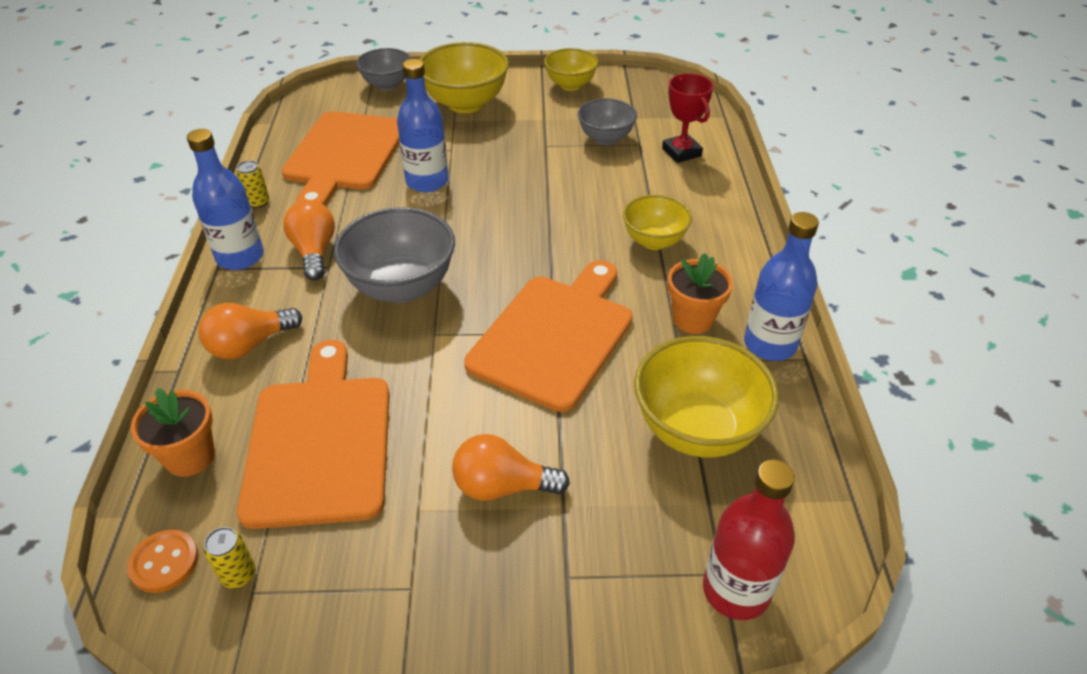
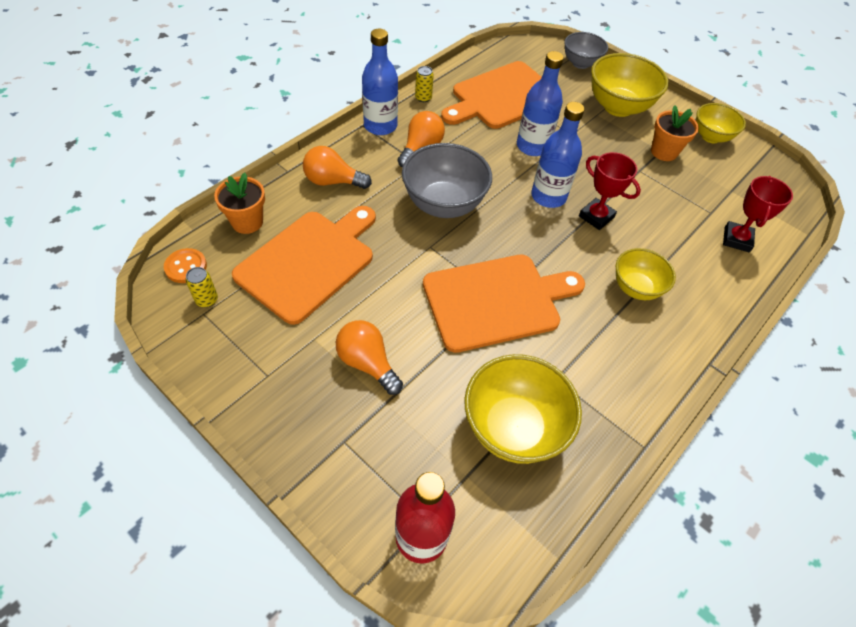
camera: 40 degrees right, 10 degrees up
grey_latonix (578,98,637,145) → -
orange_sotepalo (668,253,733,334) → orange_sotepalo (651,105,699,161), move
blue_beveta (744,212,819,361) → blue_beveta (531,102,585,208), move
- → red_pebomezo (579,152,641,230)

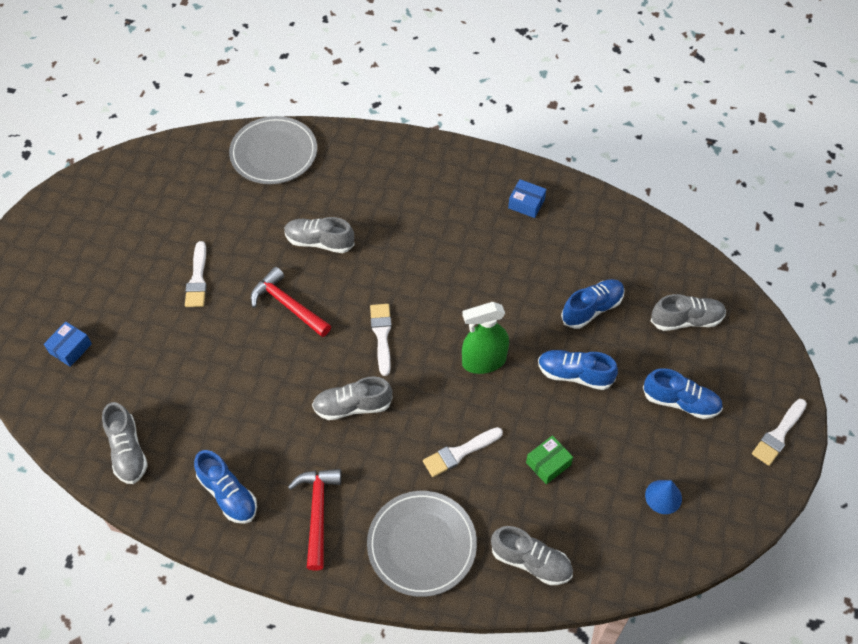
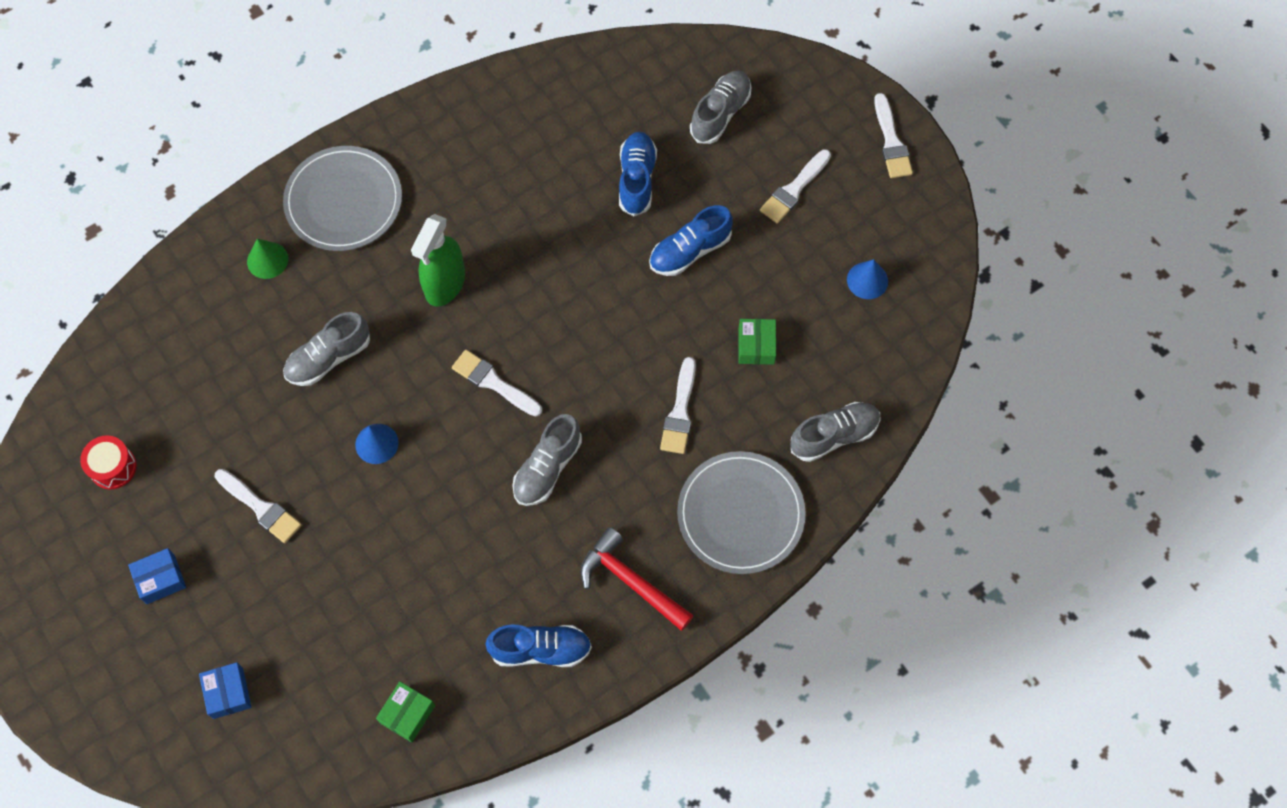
camera: 50 degrees left, 10 degrees up
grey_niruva (102,402,148,484) → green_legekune (376,682,435,742)
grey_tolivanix (229,116,317,184) → grey_tolivanix (283,146,402,251), move
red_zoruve (250,267,331,337) → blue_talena (355,424,399,464)
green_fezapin (462,302,509,374) → green_fezapin (411,214,465,307), move
blue_legekune (508,179,546,218) → blue_legekune (128,548,186,604), move
blue_niruva (643,368,723,419) → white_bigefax (760,149,831,224)
- → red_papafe (80,435,137,489)
- → green_talena (247,239,288,279)

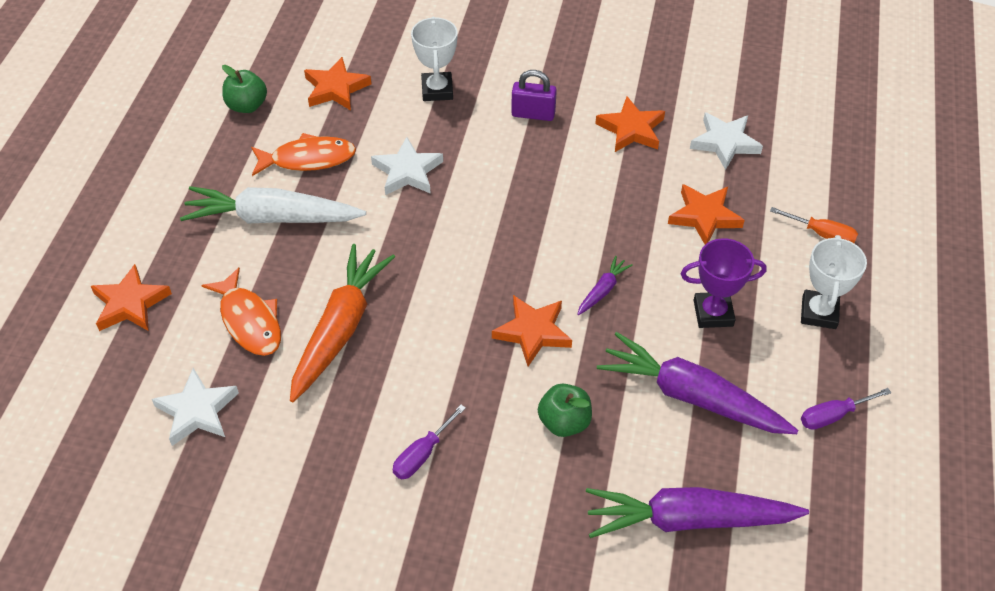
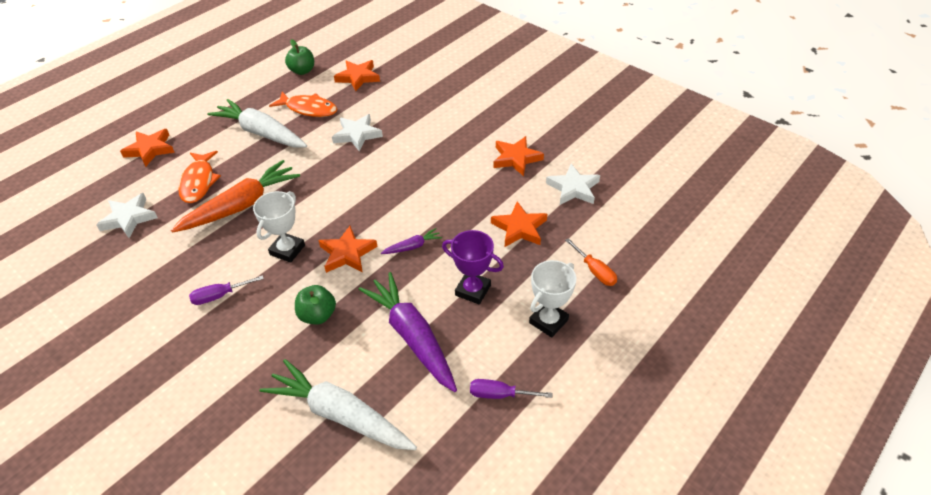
camera: 30 degrees right, 5 degrees down
white_pebomezo (411,17,458,101) → white_pebomezo (253,191,305,263), move
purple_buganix (511,70,557,121) → -
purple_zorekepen (586,487,809,538) → white_zorekepen (259,359,417,450)

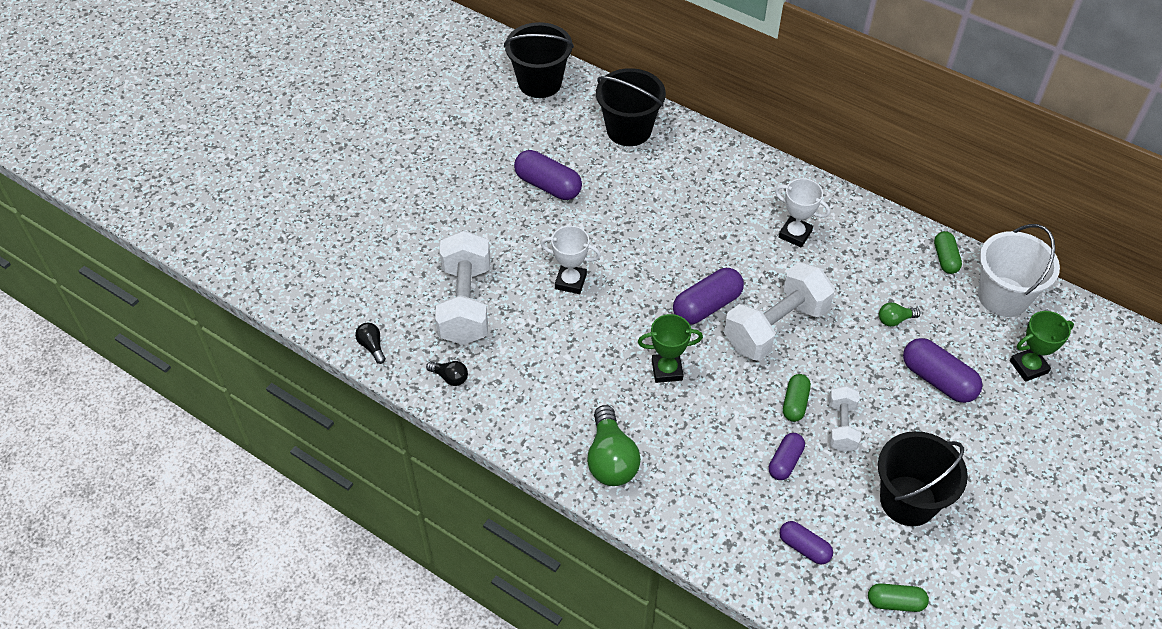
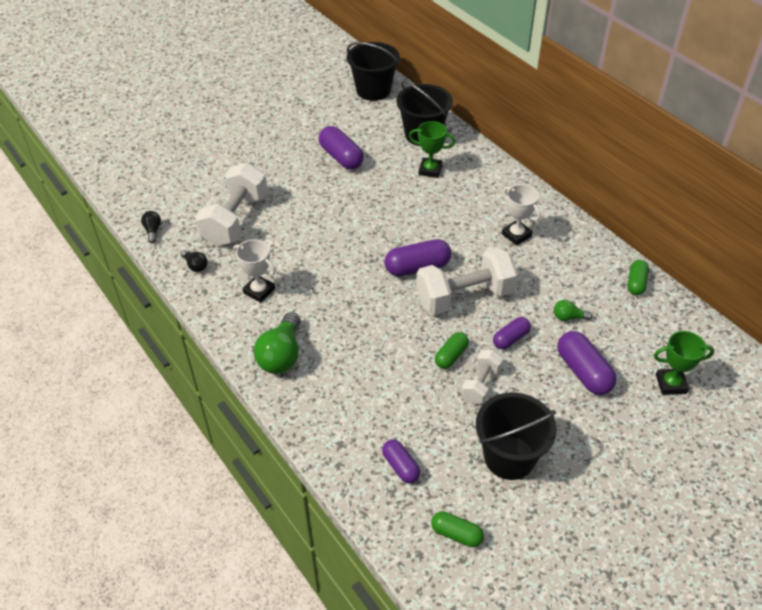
camera: 20 degrees right, 5 degrees down
white_pebomezo (540,226,601,294) → white_pebomezo (233,239,276,303), move
green_pebomezo (638,314,703,383) → green_pebomezo (409,121,455,178), move
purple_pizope (769,433,805,480) → purple_pizope (493,317,531,349), move
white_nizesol (978,224,1060,317) → -

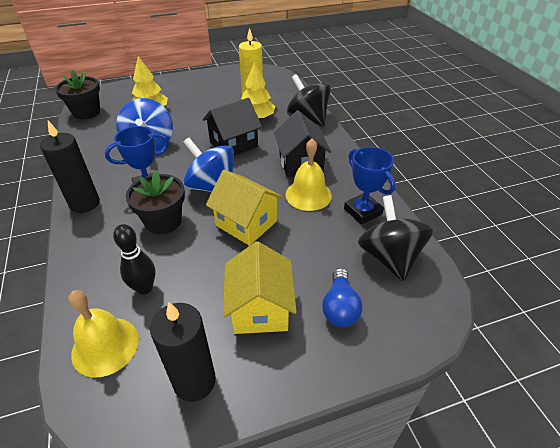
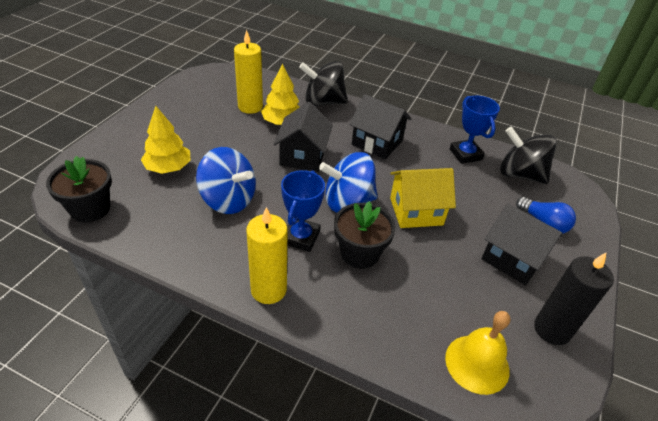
camera: 50 degrees left, 0 degrees up
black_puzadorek (40,121,100,213) → yellow_puzadorek (246,207,288,304)
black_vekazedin (113,224,156,295) → -
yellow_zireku (223,242,297,334) → black_zireku (481,203,562,285)
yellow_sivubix (286,138,332,211) → -
blue_pebomezo (344,147,395,225) → blue_pebomezo (450,95,500,164), 60 degrees clockwise

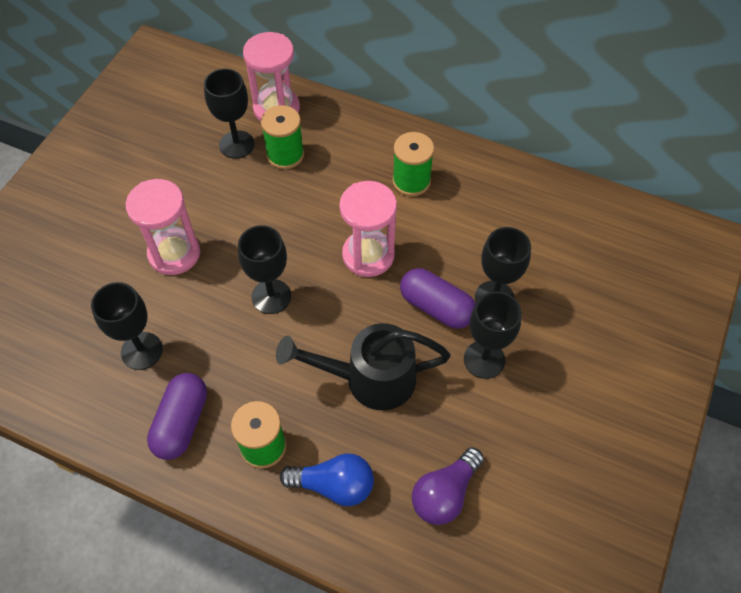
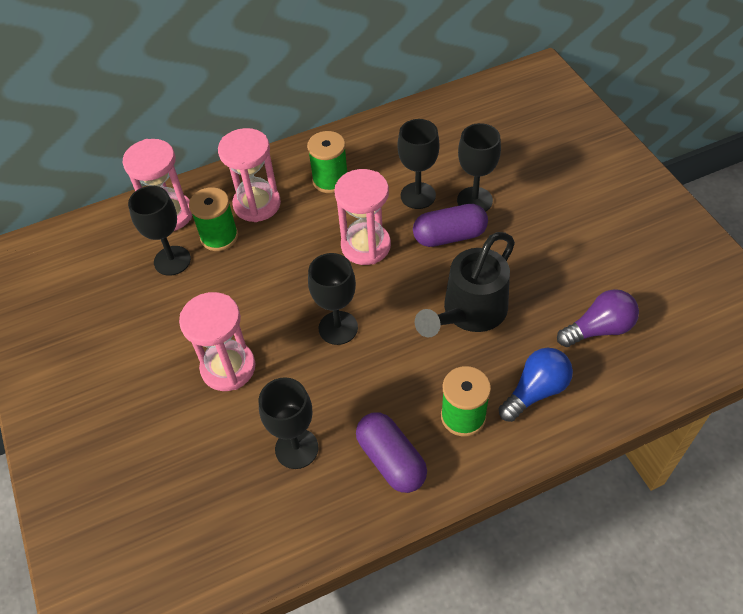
camera: 45 degrees left, 5 degrees down
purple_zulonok (412,447,484,525) → purple_zulonok (557,289,639,347), 105 degrees counterclockwise
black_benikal (464,291,522,379) → black_benikal (397,119,440,209), move
- → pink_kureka (218,128,281,222)

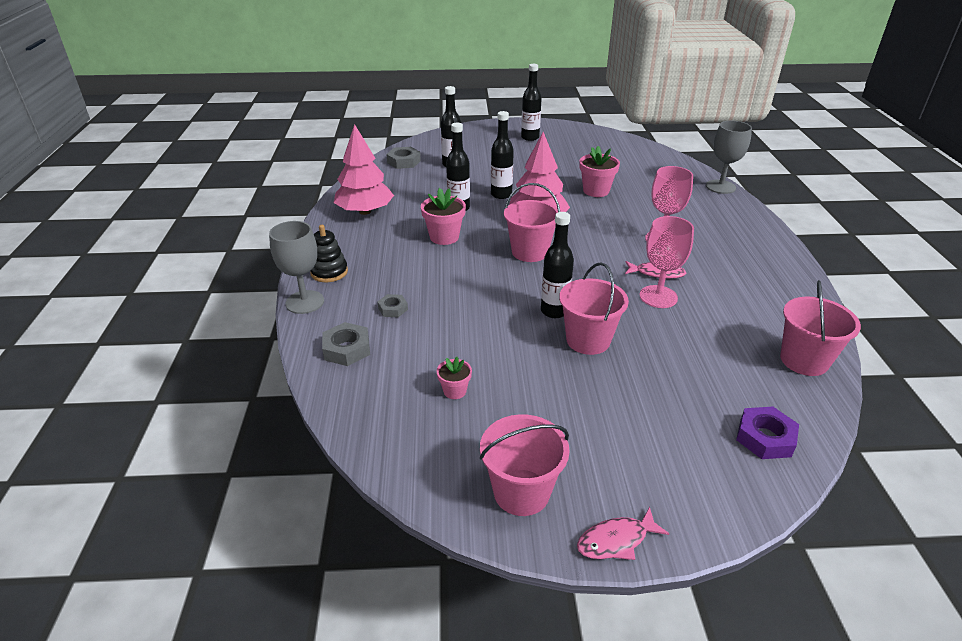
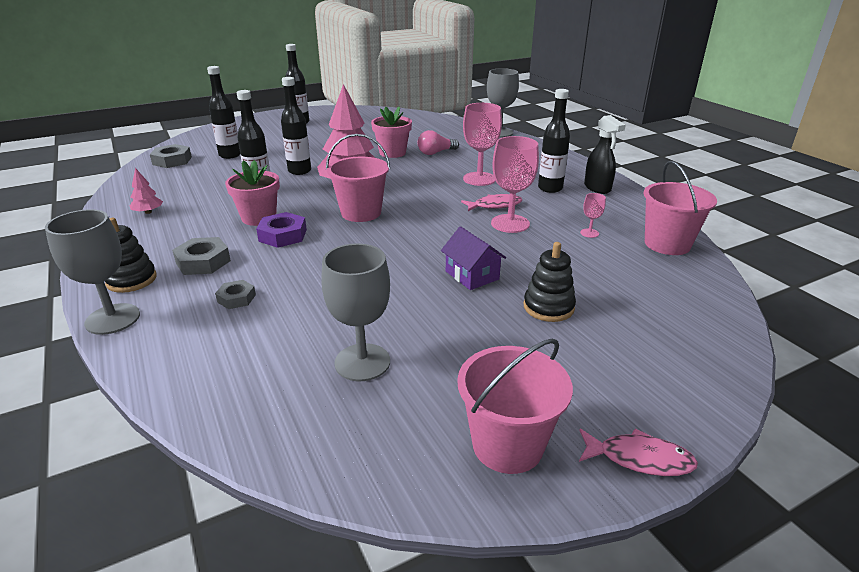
camera: 25 degrees left, 5 degrees down
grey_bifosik (322,322,370,366) → grey_bifosik (172,237,231,275), move
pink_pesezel (334,124,394,215) → pink_pesezel (130,168,163,214), x0.44
pink_sotepalo (437,357,472,399) → grey_benikal (321,244,390,381)
black_beveta (541,212,574,318) → black_beveta (538,89,570,193), move
pink_nizesol (559,262,629,355) → purple_zireku (441,226,506,290)
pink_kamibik (577,507,669,560) → pink_kamibik (579,428,698,476), 120 degrees counterclockwise
purple_bifosik (736,407,799,459) → purple_bifosik (256,212,307,248), move
- → pink_zulonok (418,130,459,155)
- → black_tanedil (524,242,576,322)
- → pink_benikal (580,193,606,238)
- → black_fezapin (584,115,626,194)

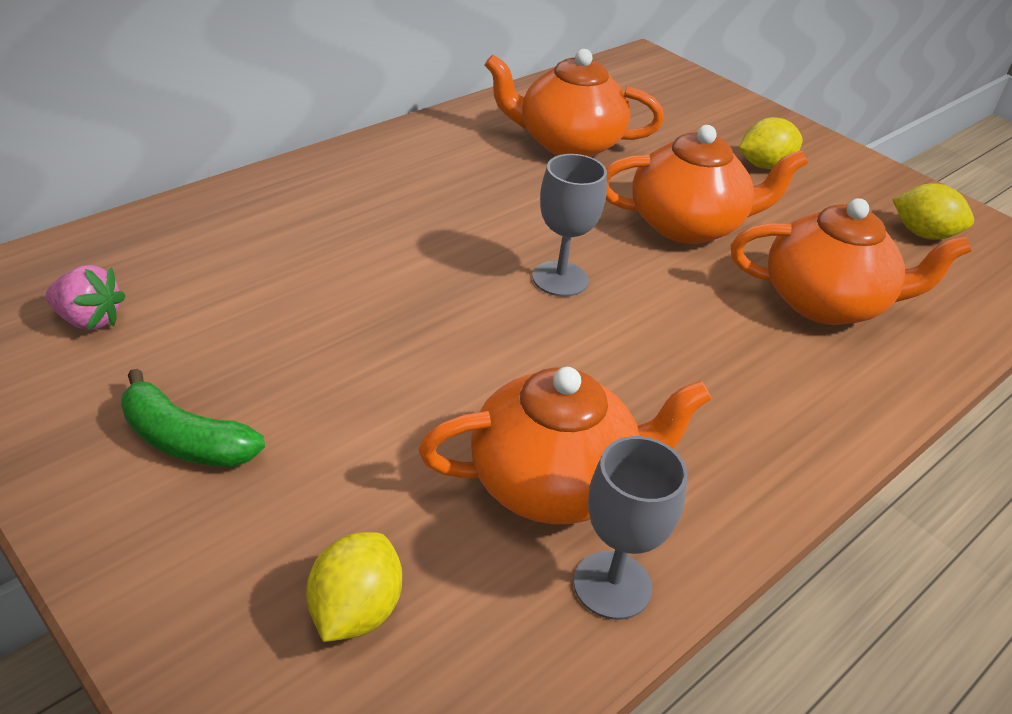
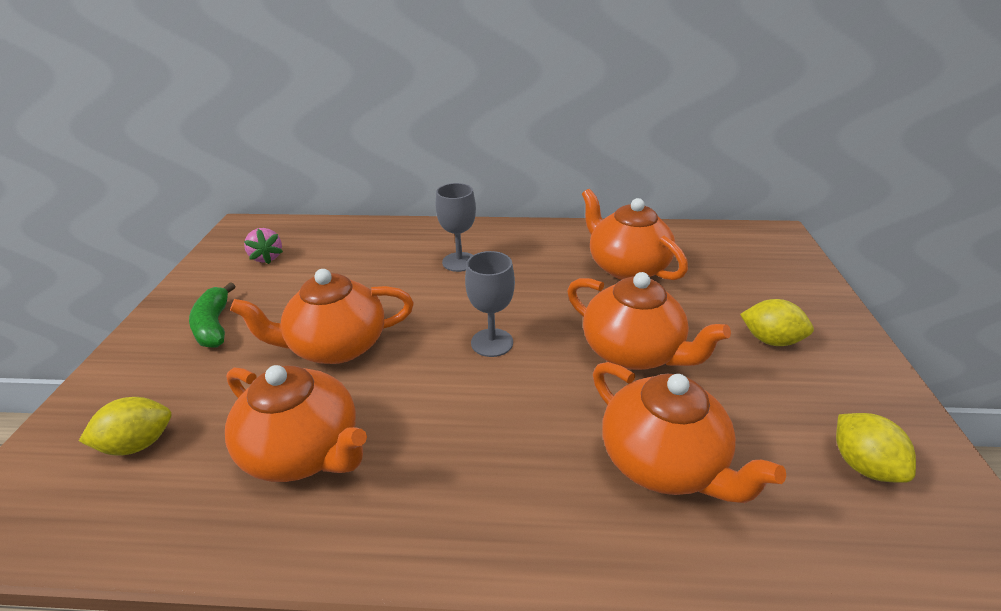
camera: 50 degrees right, 5 degrees down
grey_benikal (573,436,688,620) → grey_benikal (436,183,476,272), move
- → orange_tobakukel (230,269,414,364)

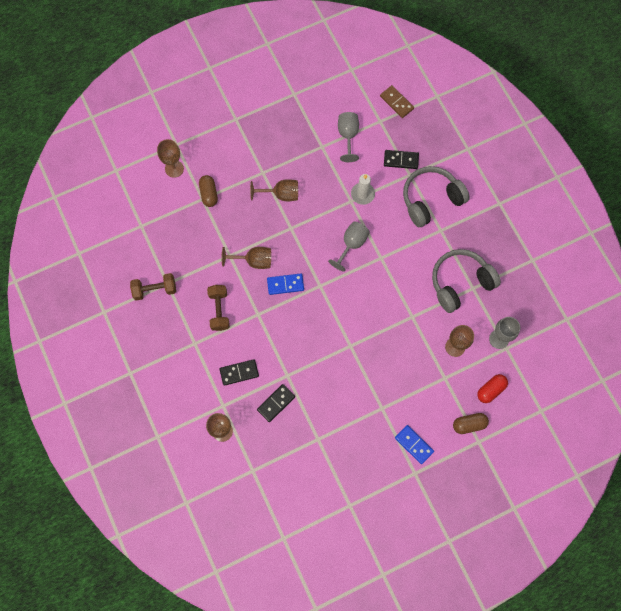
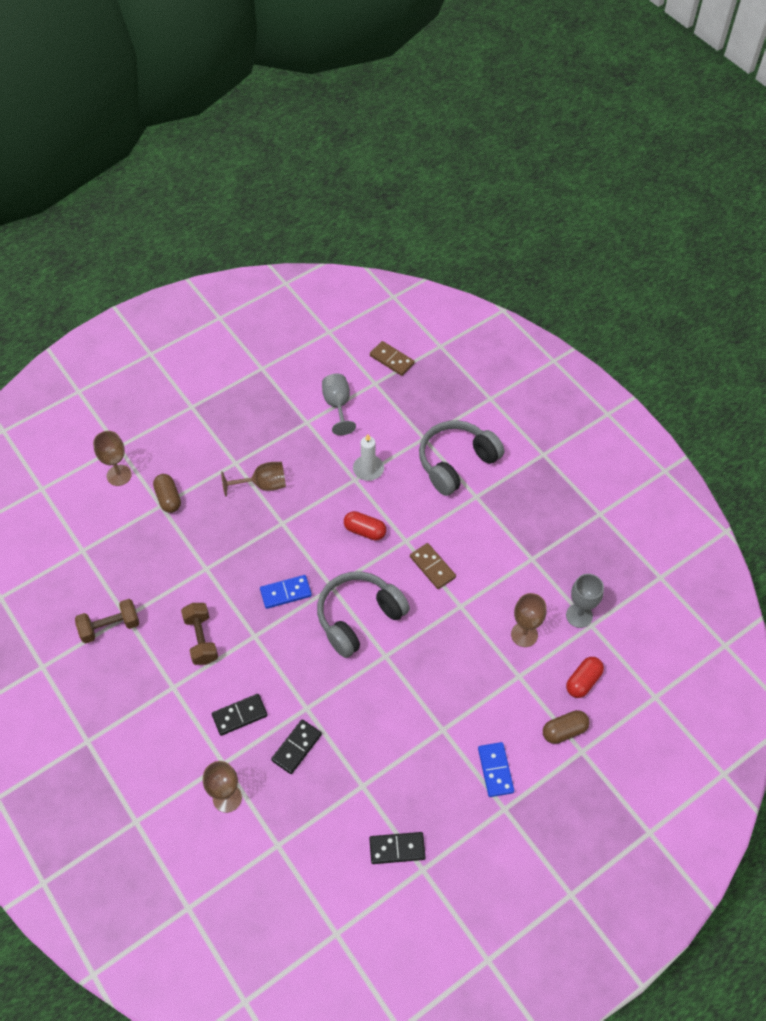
camera: 10 degrees left, 15 degrees down
brown_benikal (222,247,271,269) → -
grey_benikal (328,221,370,271) → red_pizope (344,511,386,541)
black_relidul (384,150,419,169) → black_relidul (369,832,426,864), move
blue_relidul (395,425,434,464) → blue_relidul (478,742,514,797), 45 degrees clockwise
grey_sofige (432,249,501,313) → grey_sofige (317,571,410,658), move
- → brown_relidul (410,543,456,589)

